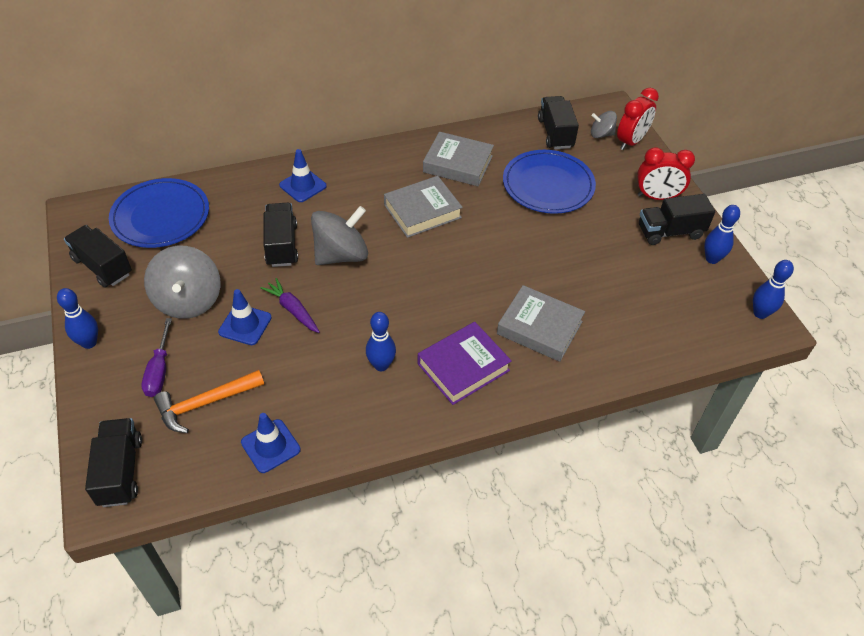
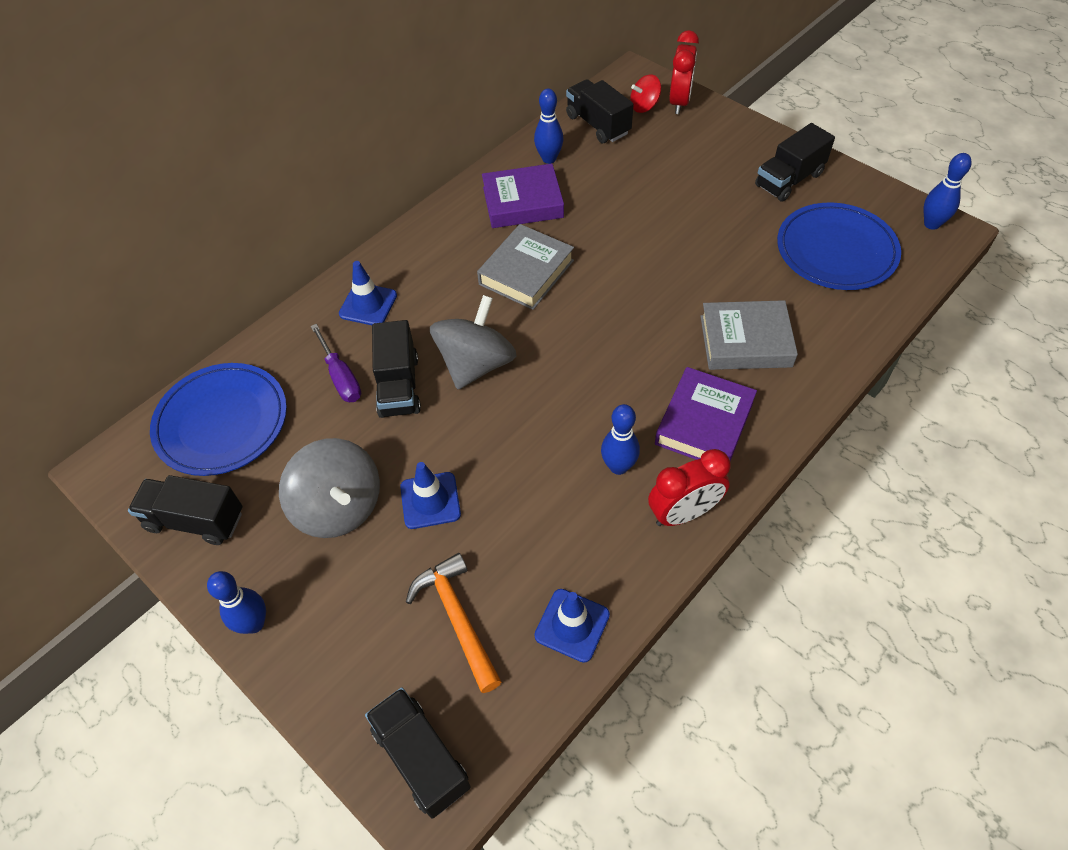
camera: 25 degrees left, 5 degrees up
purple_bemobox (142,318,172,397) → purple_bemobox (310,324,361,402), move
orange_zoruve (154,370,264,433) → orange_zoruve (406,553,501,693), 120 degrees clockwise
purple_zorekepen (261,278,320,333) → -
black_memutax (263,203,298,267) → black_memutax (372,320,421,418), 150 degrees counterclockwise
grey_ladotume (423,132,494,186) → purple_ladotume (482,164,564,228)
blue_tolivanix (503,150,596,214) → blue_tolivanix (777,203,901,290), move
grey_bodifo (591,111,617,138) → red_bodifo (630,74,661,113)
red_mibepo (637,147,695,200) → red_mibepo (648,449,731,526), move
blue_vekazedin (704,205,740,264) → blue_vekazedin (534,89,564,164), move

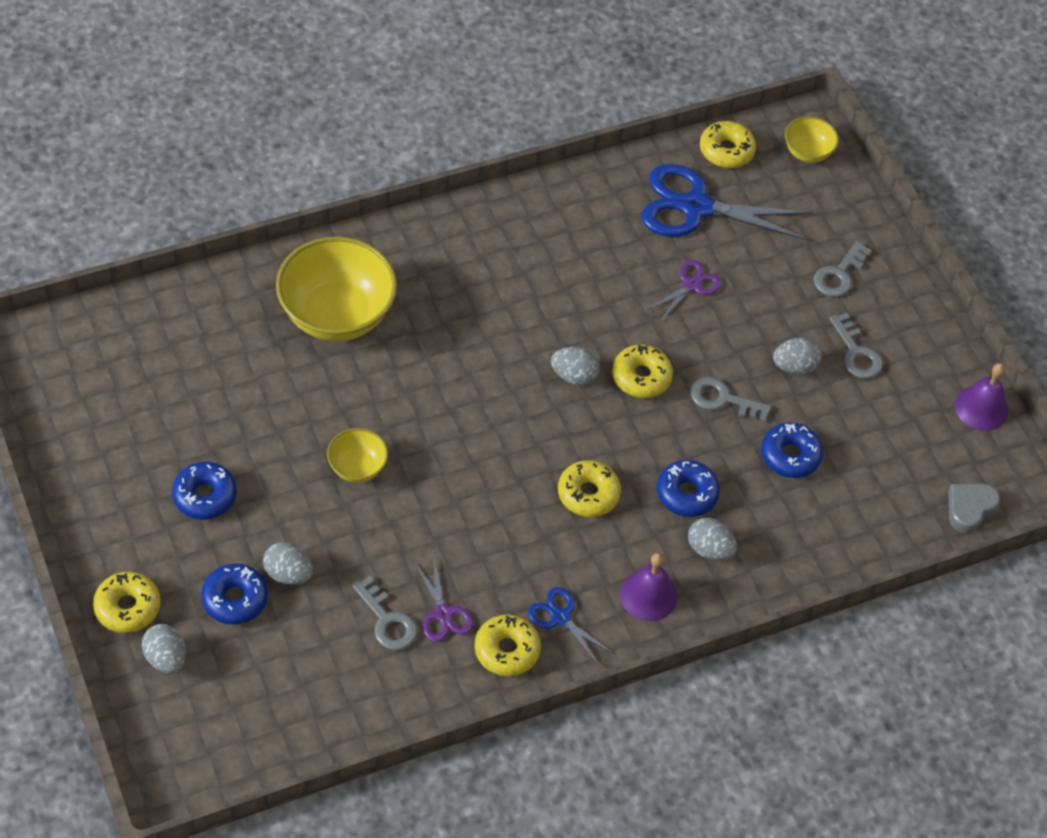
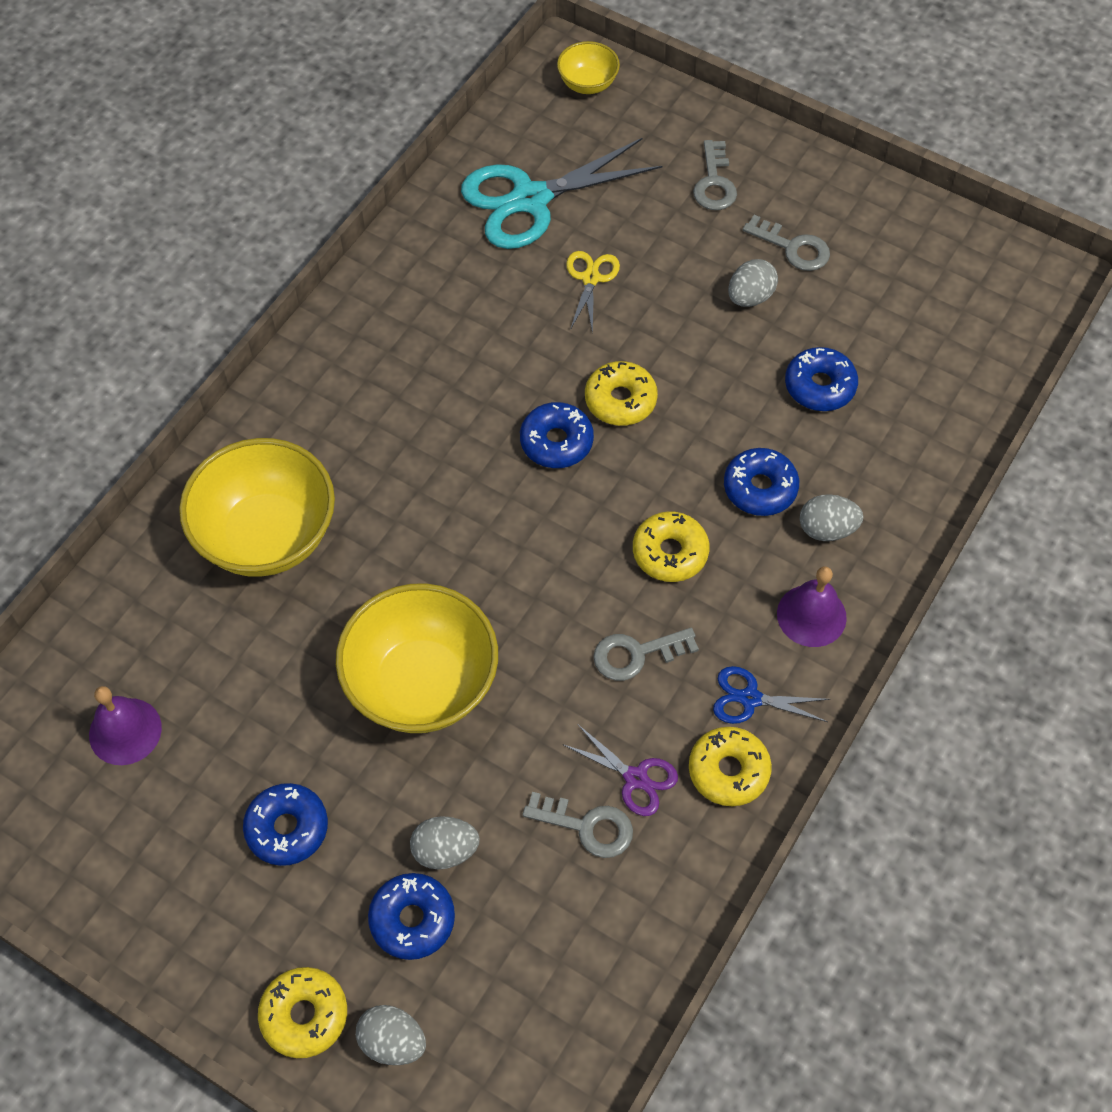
camera: 30 degrees left, 5 degrees up
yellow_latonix (327,428,388,483) → yellow_latonix (336,583,498,733), x2.05
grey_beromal (551,347,600,385) → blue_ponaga (520,402,594,468)
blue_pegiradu (641,164,813,241) → turquoise_pegiradu (461,138,662,249)
purple_pegiradu (647,260,722,322) → yellow_pegiradu (566,251,620,334)
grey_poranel (690,377,771,422) → grey_poranel (593,628,699,681), move
yellow_ponaga (700,121,756,168) → -
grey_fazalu (948,484,1000,533) → -
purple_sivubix (955,363,1008,431) → purple_sivubix (89,686,162,765), move

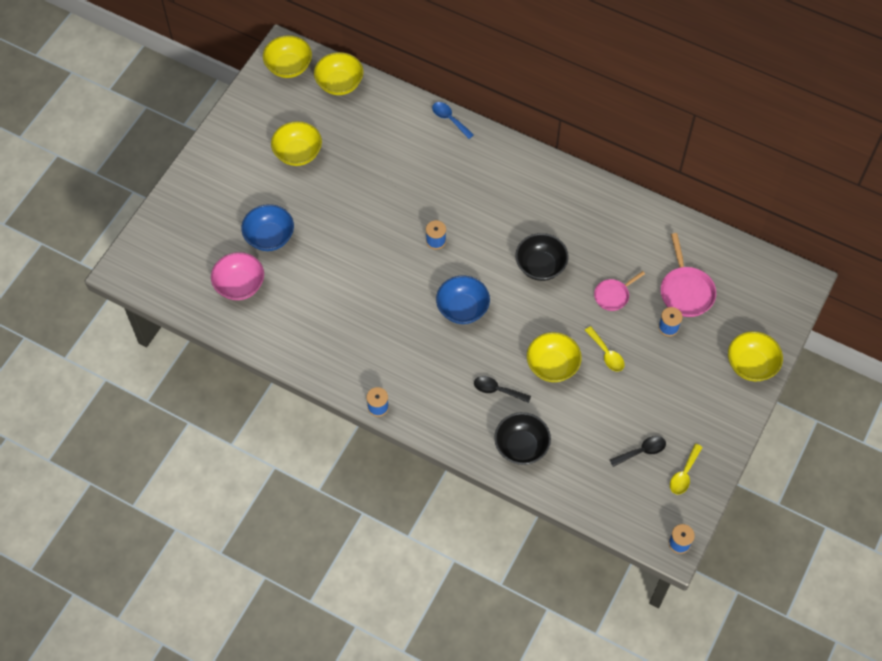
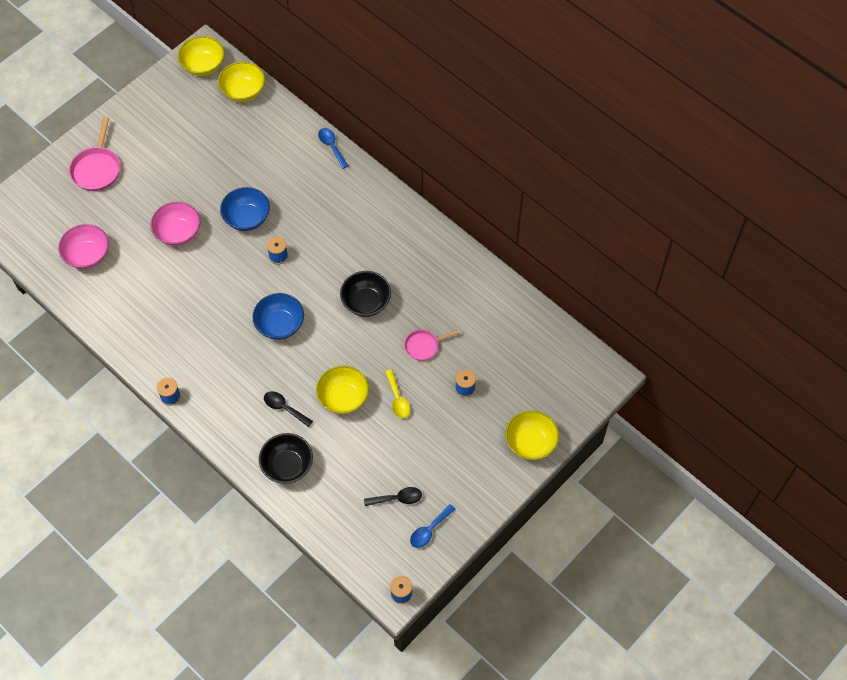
camera: 15 degrees right, 0 degrees up
blue_latonix (241,204,294,251) → blue_latonix (220,187,270,231), move
yellow_latonix (271,121,322,166) → -
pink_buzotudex (661,233,716,317) → pink_buzotudex (69,117,120,191), move
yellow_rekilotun (670,444,703,495) → blue_rekilotun (410,504,455,548)
- → pink_latonix (151,202,200,246)

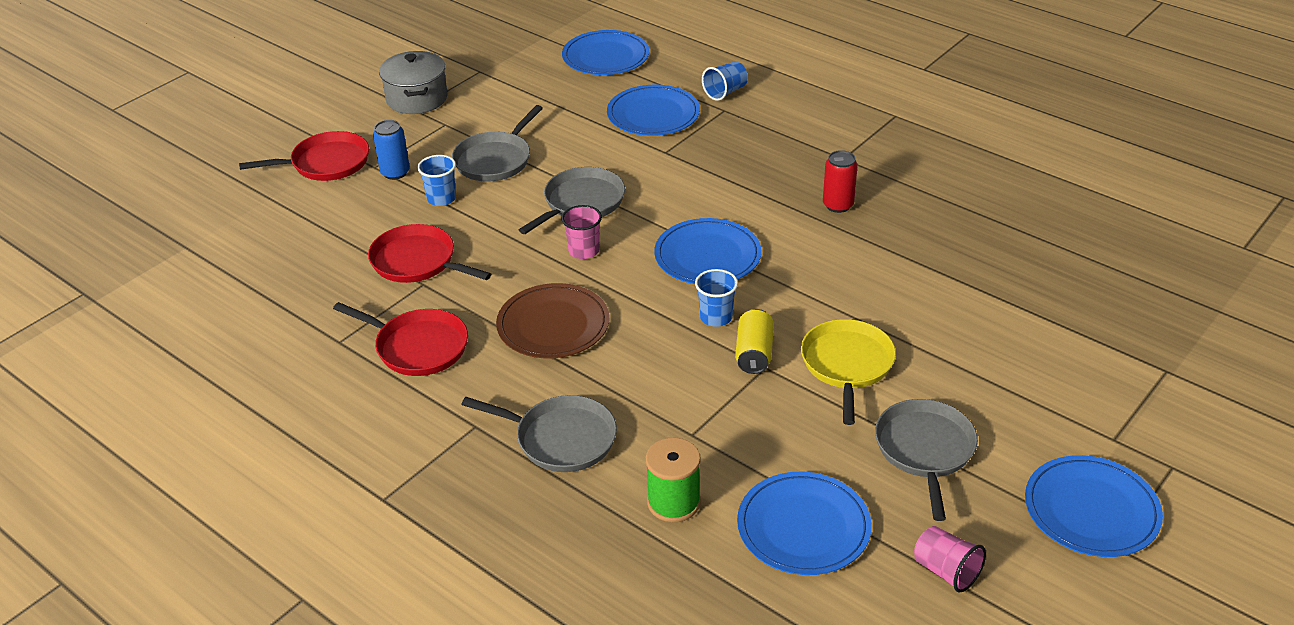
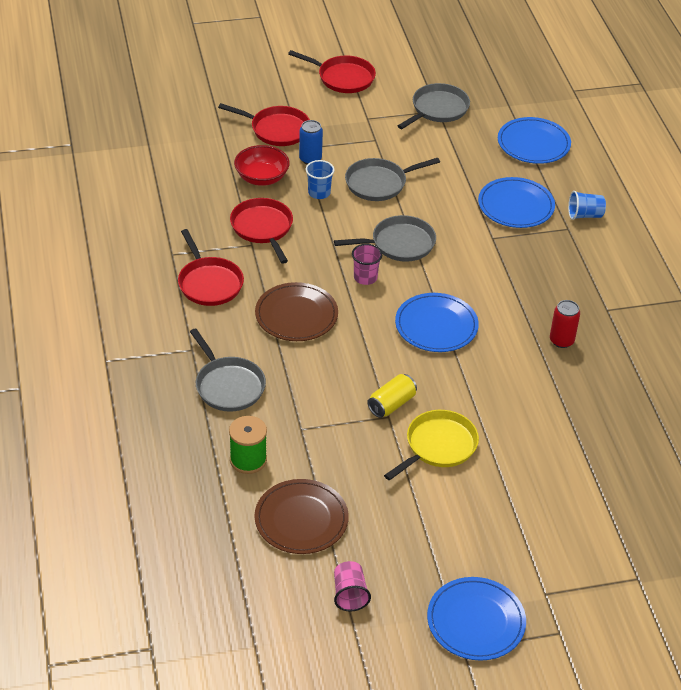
camera: 35 degrees right, 5 degrees up
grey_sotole (379,51,447,114) → -
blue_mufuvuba (695,269,738,327) → -
blue_tolivanix (737,472,872,575) → brown_tolivanix (254,479,349,554)
grey_buzotudex (875,399,978,521) → grey_buzotudex (398,83,470,129), move
- → red_latonix (234,145,290,186)
- → red_buzotudex (288,50,376,93)

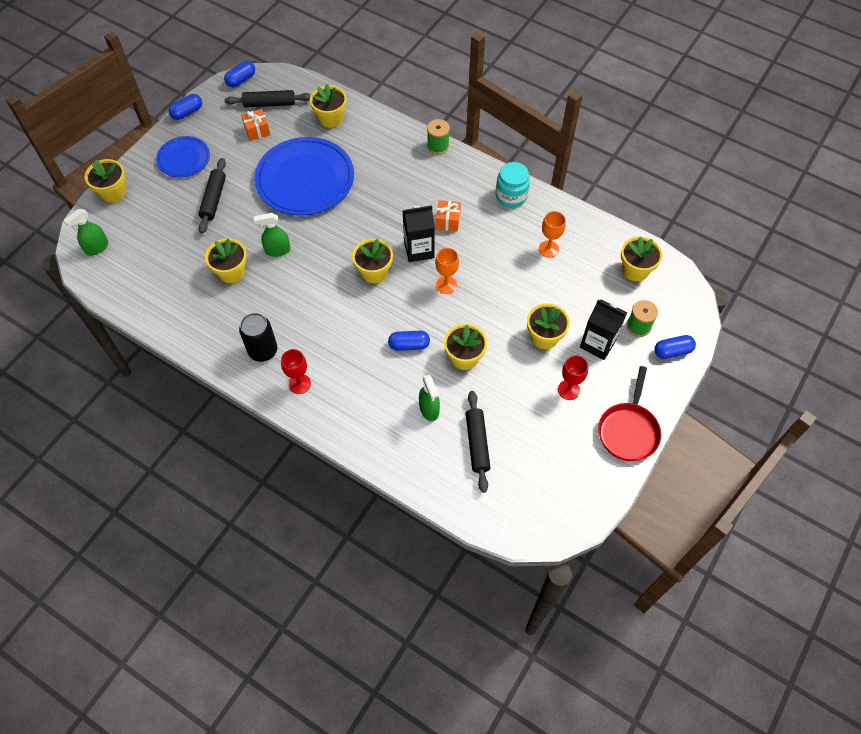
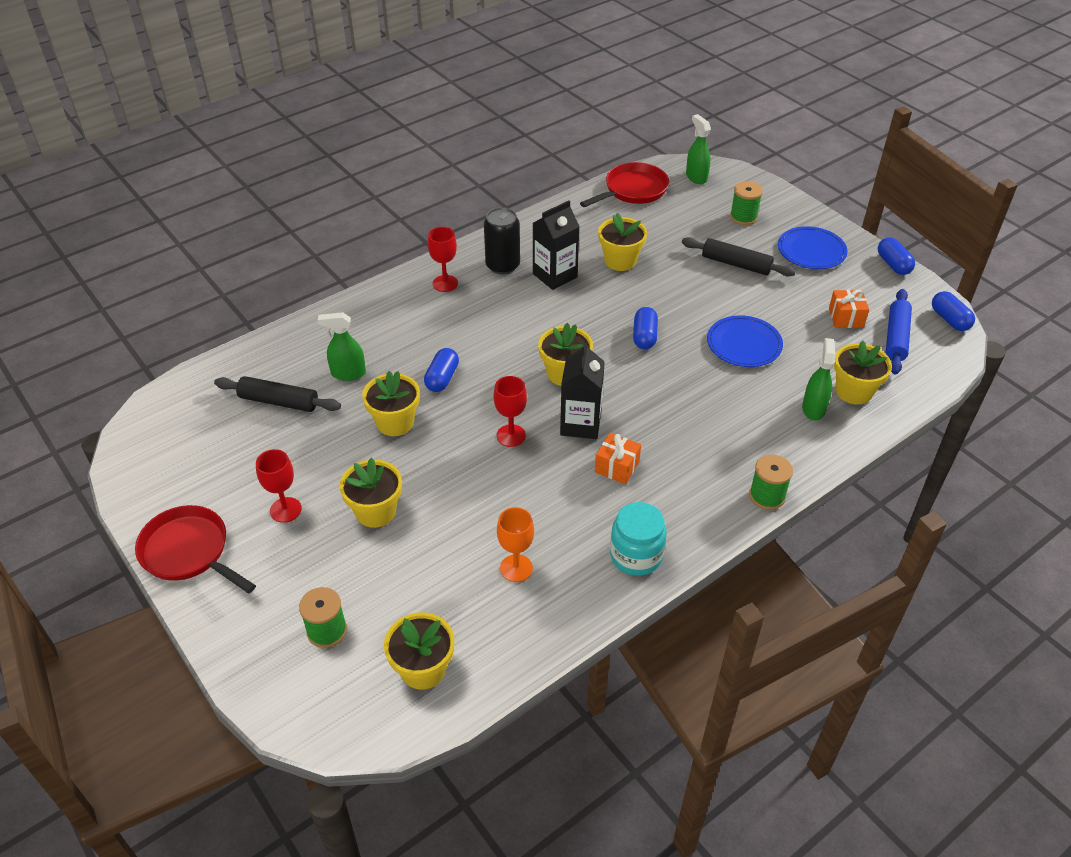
camera: 110 degrees right, 15 degrees down
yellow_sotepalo (85,159,126,203) → -
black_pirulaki (224,90,311,107) → blue_pirulaki (886,289,912,375)
blue_tolivanix (254,137,354,215) → blue_tolivanix (707,315,783,367), x0.55
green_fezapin (254,213,290,257) → green_fezapin (802,338,835,421), move
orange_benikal (435,248,459,294) → red_benikal (494,376,527,447)
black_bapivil (580,299,627,360) → black_bapivil (533,201,580,290), move
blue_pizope (655,335,696,359) → blue_pizope (633,307,658,349), move
- → red_buzotudex (580,162,669,207)
- → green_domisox (730,181,763,225)

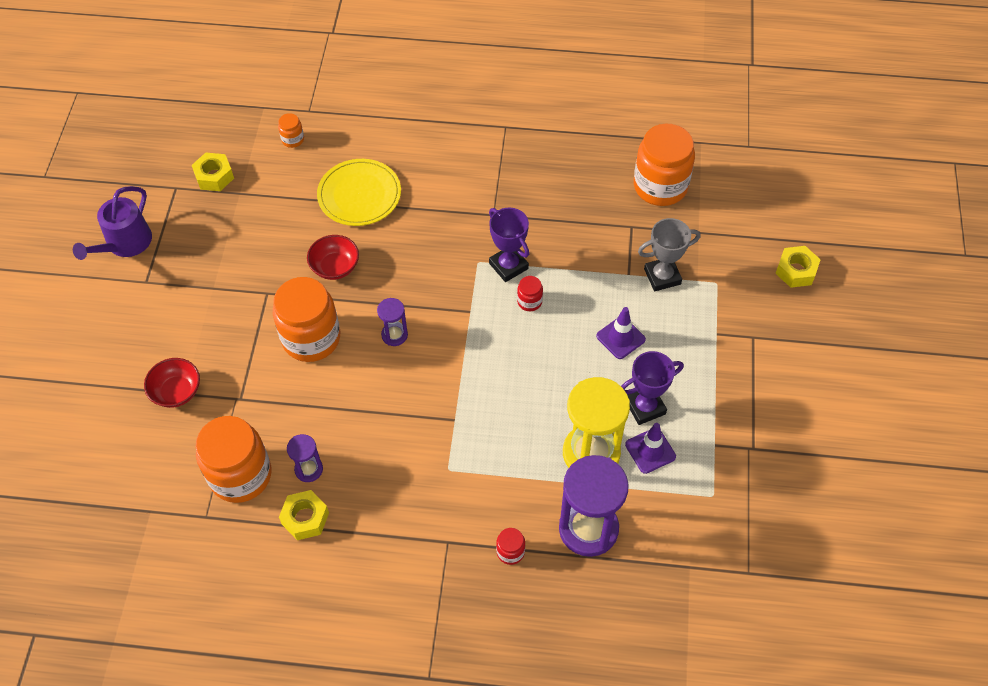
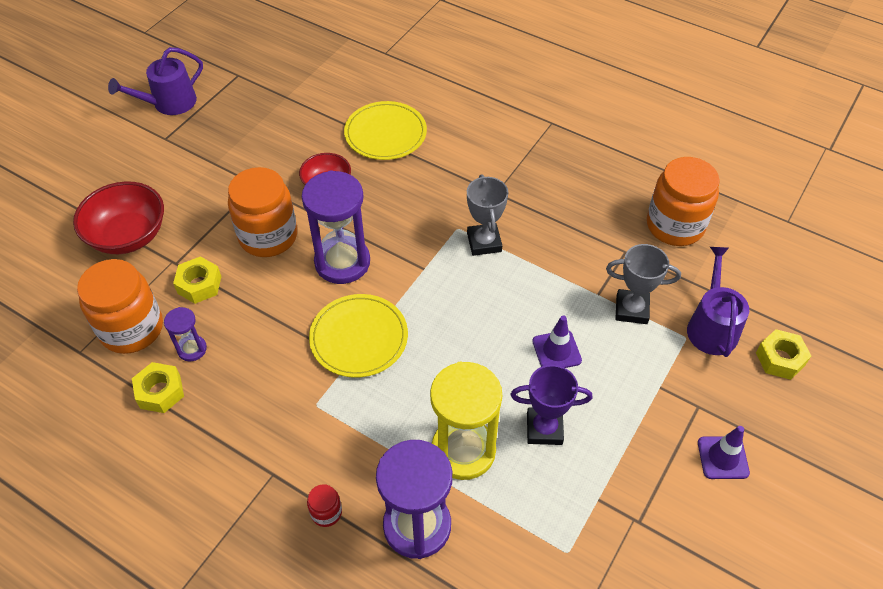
camera: 25 degrees right, 5 degrees down
red_latonix (144,358,200,408) → red_latonix (73,181,164,254), x1.62
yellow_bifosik (192,153,234,191) → yellow_bifosik (173,256,221,304), move
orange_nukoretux (278,113,304,148) → -
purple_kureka (377,298,408,346) → purple_kureka (302,170,370,284), x2.06
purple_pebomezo (489,208,529,282) → grey_pebomezo (467,174,508,256)
red_nukoretux (517,276,543,311) → -
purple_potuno (625,423,676,474) → purple_potuno (698,426,750,479), move
- → yellow_tolivanix (309,294,408,378)
- → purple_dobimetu (687,247,749,357)

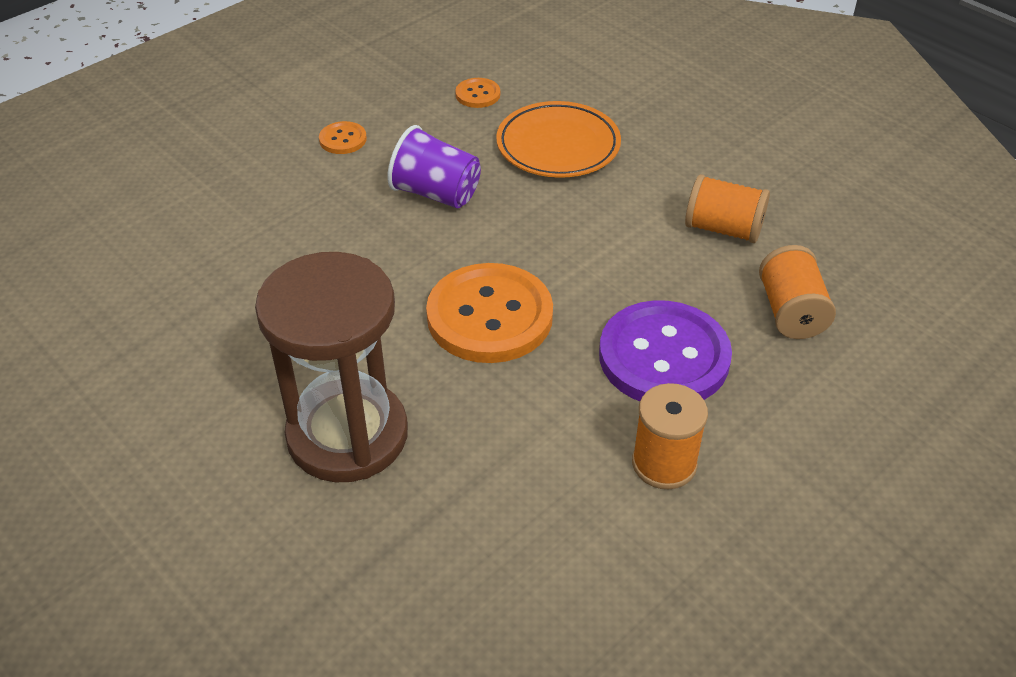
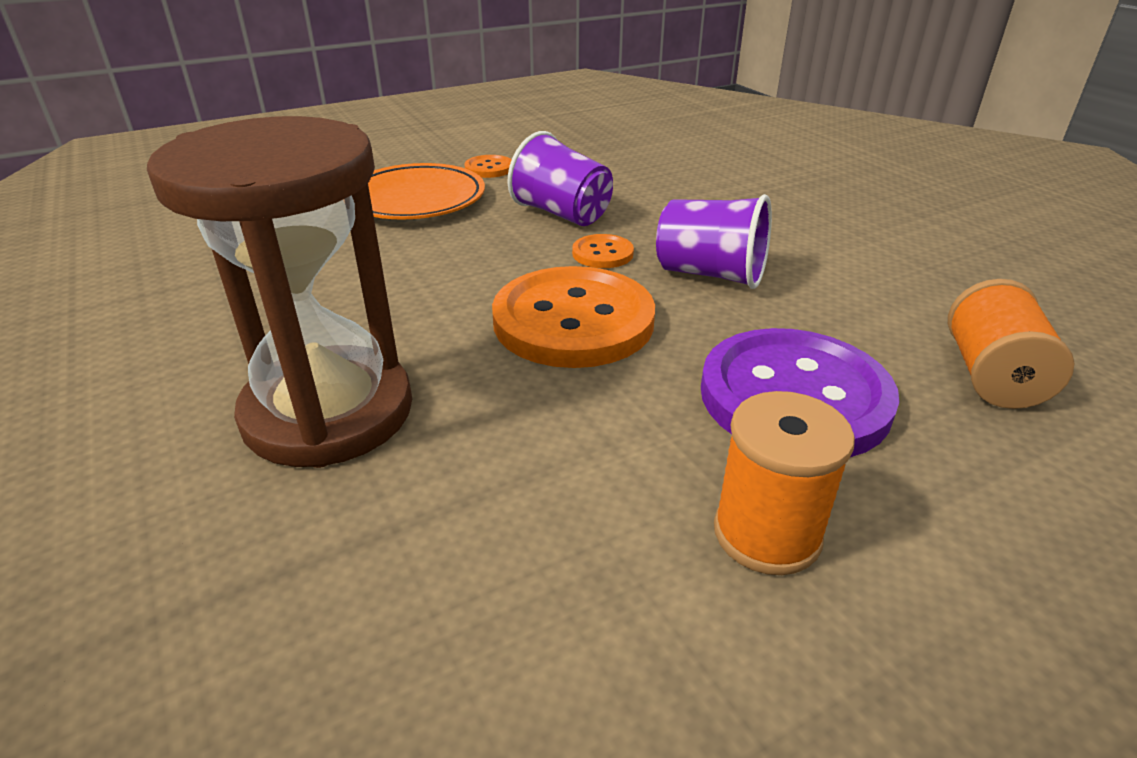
camera: 15 degrees right, 10 degrees down
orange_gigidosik (455,78,500,108) → orange_gigidosik (572,234,634,268), move
orange_tolivanix (496,101,621,178) → orange_tolivanix (368,163,485,220), move
orange_domisox (685,174,770,243) → -
- → purple_mufuvuba (656,194,772,289)

